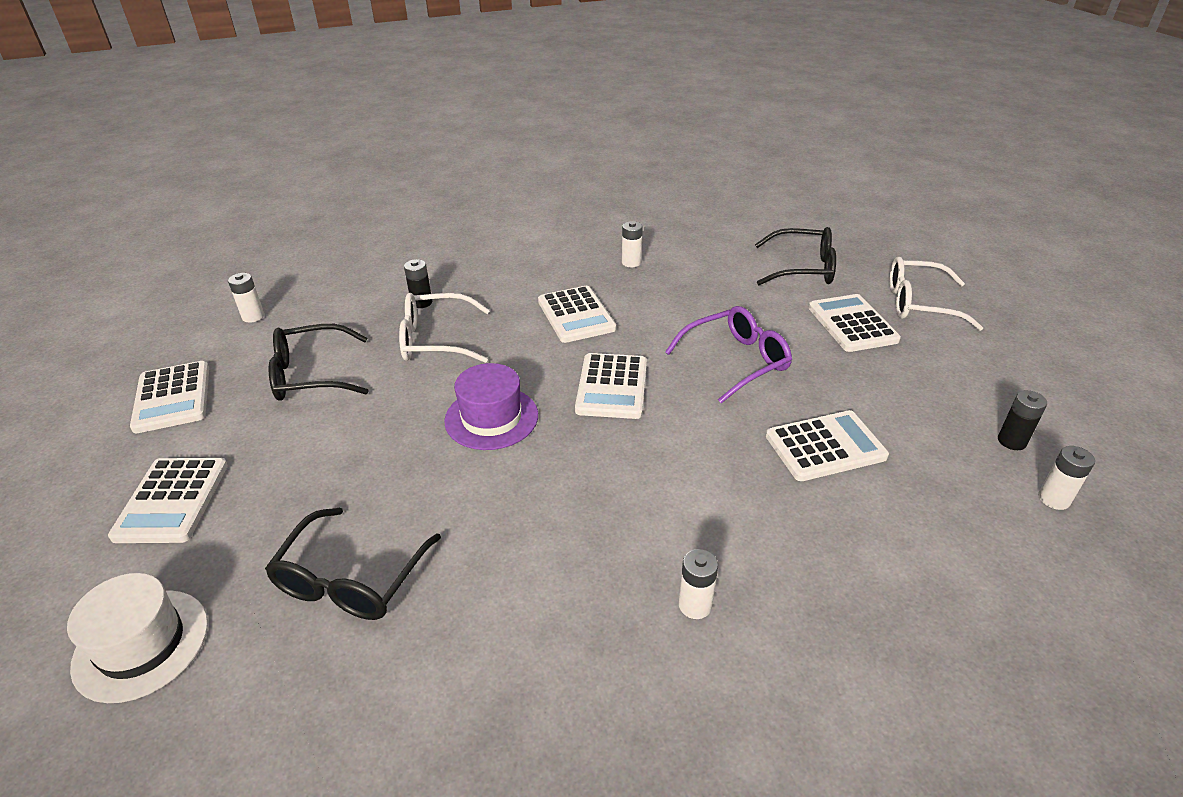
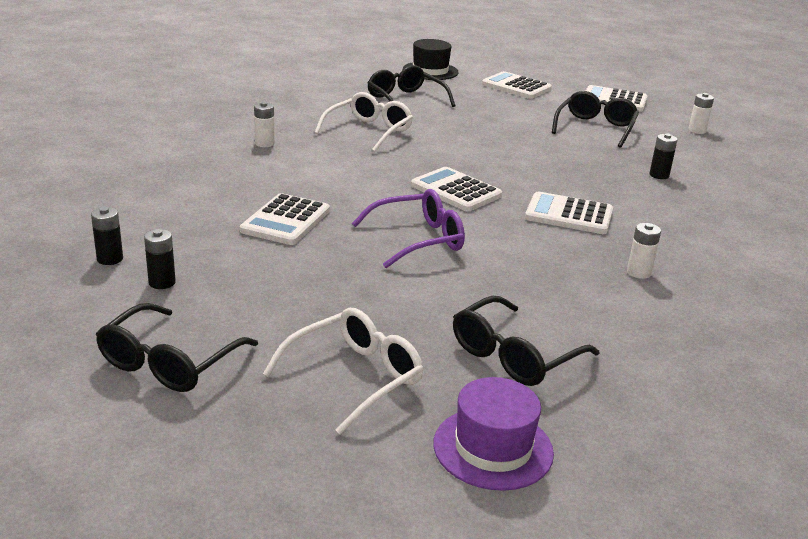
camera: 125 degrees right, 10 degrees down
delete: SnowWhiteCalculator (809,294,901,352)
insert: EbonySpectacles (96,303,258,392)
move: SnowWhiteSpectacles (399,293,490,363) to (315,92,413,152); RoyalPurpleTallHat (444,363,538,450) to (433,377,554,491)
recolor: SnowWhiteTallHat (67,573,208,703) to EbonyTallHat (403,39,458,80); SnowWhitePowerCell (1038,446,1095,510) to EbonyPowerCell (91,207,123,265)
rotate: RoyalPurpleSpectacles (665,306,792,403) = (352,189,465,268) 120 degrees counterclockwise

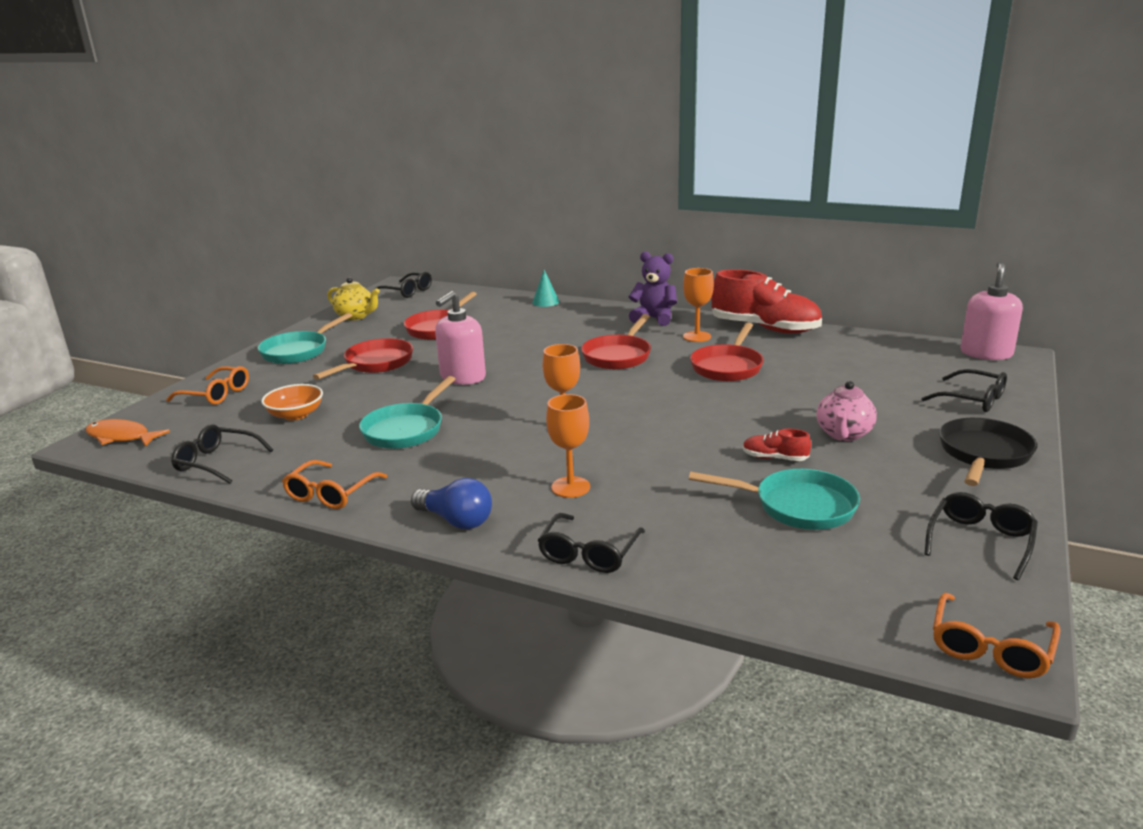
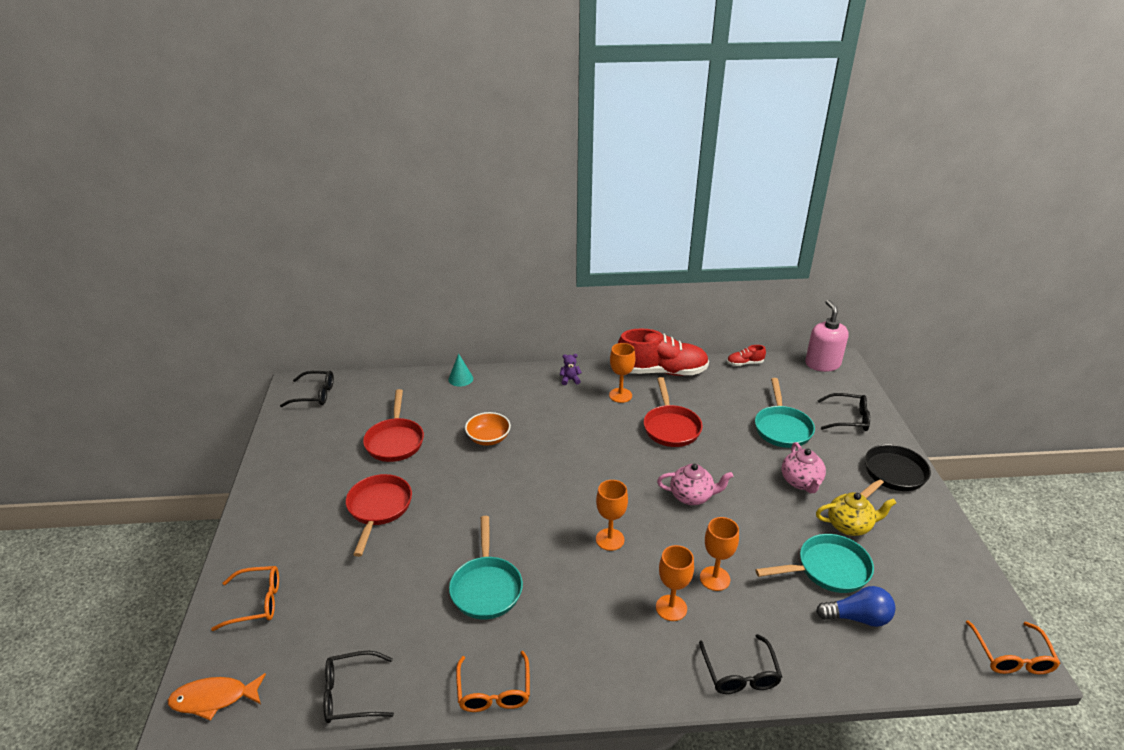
camera: 30 degrees left, 10 degrees up
delete: RosePinkSoapPump (435,291,486,385); ScarletPan (581,314,651,369); EbonySpectacles (925,492,1038,580)
insert: RosePinkChinaTeapot (657,464,733,505); BrightOrangeWineGlass (700,517,739,591)
move: TurquoisePan (258,313,352,364) to (755,378,815,448); BrightOrangeServingBowl (261,384,323,421) to (465,412,511,446); GoldenChinaTeapot (327,277,380,320) to (816,492,896,536); RoyalBlueBulb (411,478,492,529) to (816,586,895,627); ScarletSneaker (743,429,811,461) to (727,345,766,366)
rotate: EbonyPan (939,418,1037,486) = (860,444,931,499) 45 degrees clockwise
resize: RoyalPurpleTeddy (629,252,677,326) = (560,354,582,385) x0.52

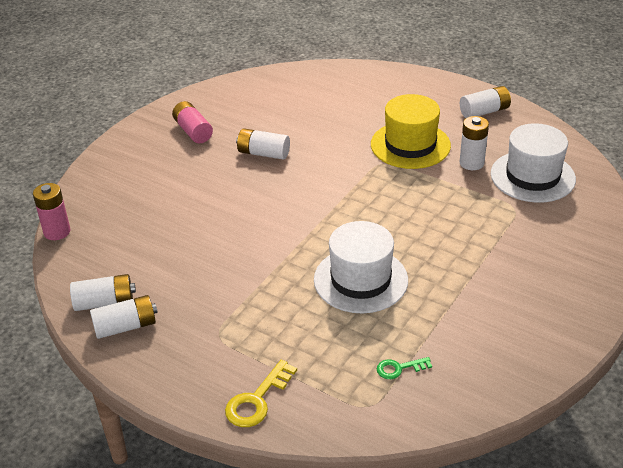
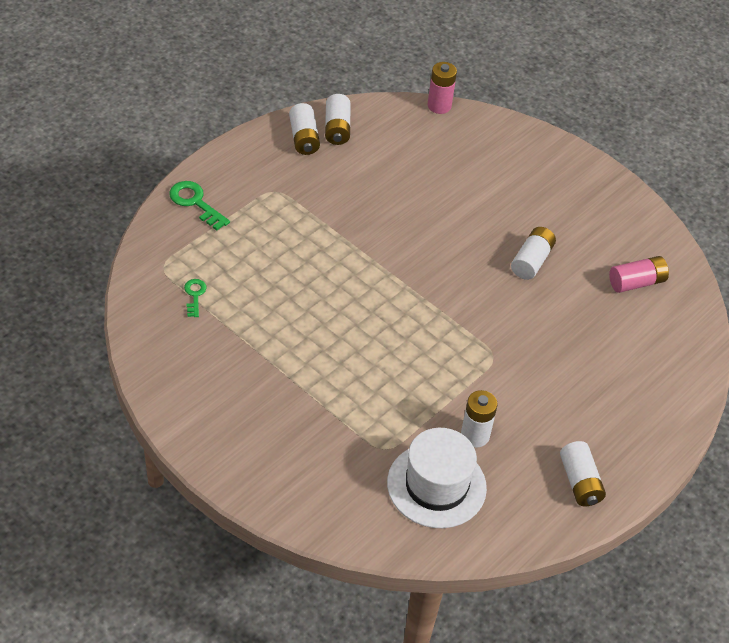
camera: 95 degrees right, 10 degrees up
delete: SnowWhiteTallHat (314,221,408,314); GoldenTallHat (371,94,451,169)
move: RosePinkPowerCell (172,101,213,143) to (609,256,669,293)
recolor: GoldenLatchkey (225,360,297,427) to EmeraldLatchkey (169,181,230,231)

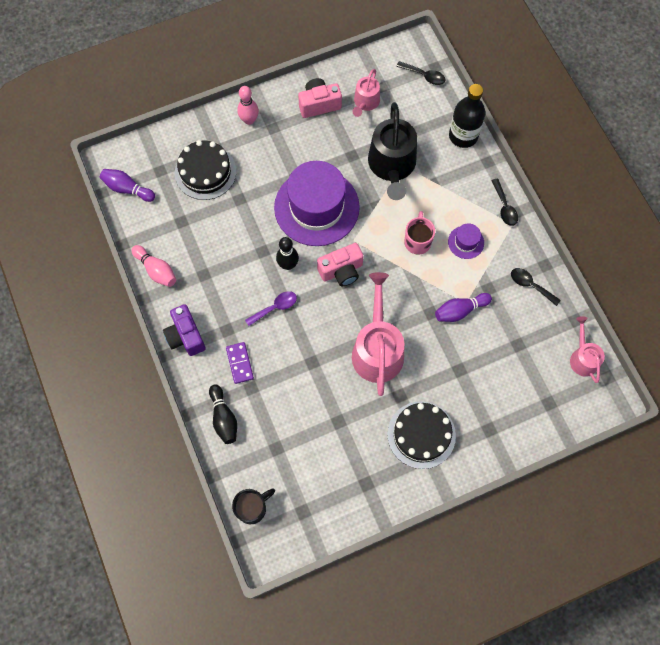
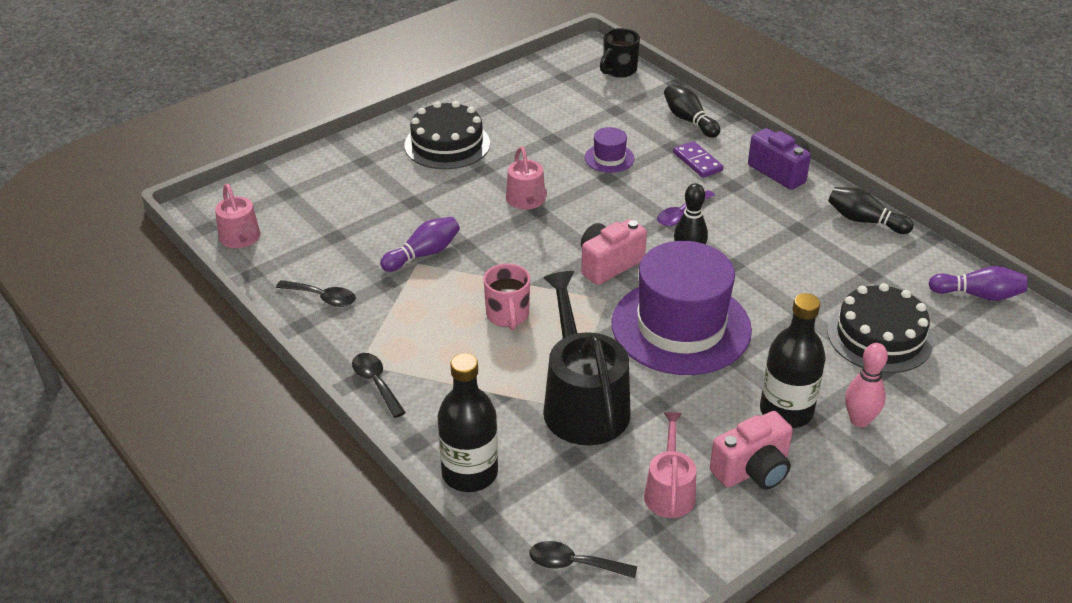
camera: 165 degrees right, 30 degrees down
insert: EbonyBottle (760,293,825,428)
move: RoyalPurpleTallHat (448,223,484,259) to (585,127,635,173)
recolor: RosePinkSkittle (131,245,176,287) to EbonySkittle (828,187,914,234)
resize: RosePinkWateringPot (352,272,405,396) = (506,146,547,210) x0.55

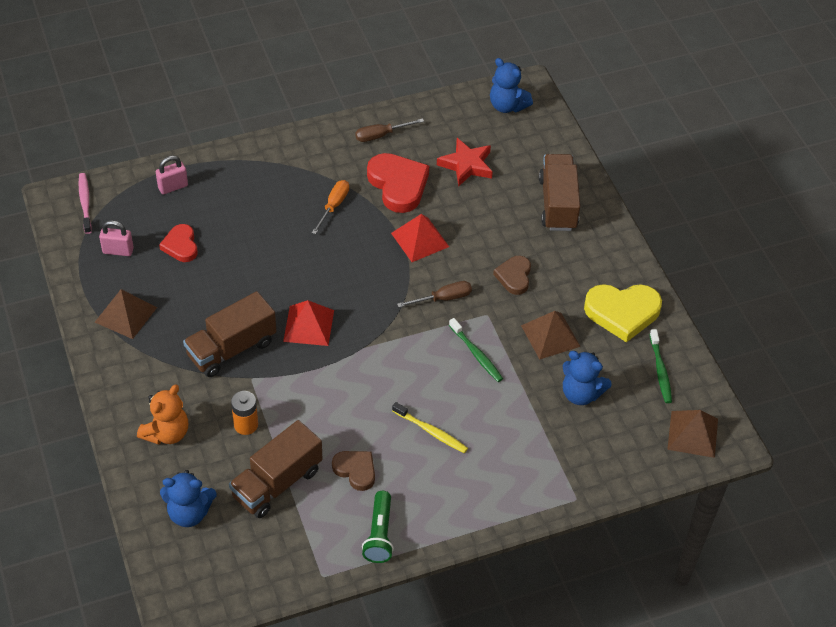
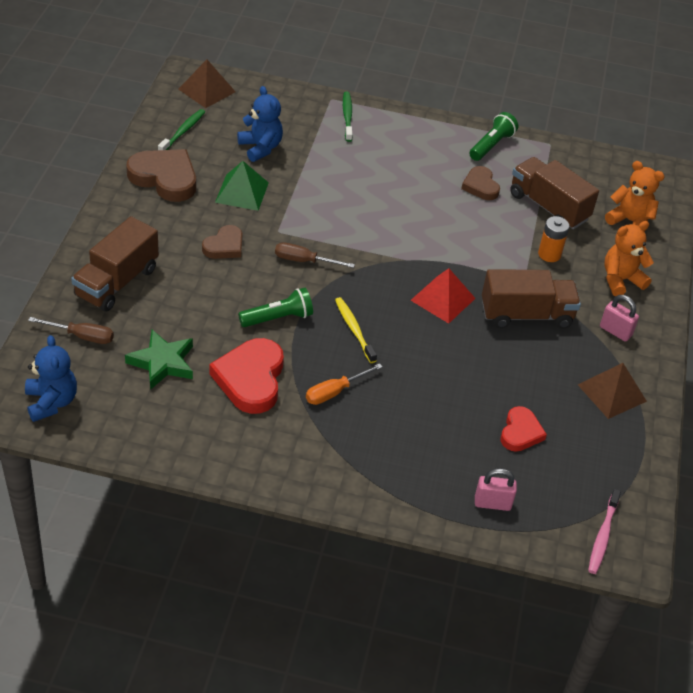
camera: 150 degrees left, 5 degrees down
move: RosePinkLock (99,220,134,256) to (600,295,639,342); DarkBrownHandScrewdriver (355,118,424,142) to (28,317,114,344); GoldenToothbrush (392,402,468,453) to (335,297,377,363); EmeraldToothbrush (449,318,503,382) to (343,92,352,142)
replace: ScarletPyramidShape (391,214,449,262) to EmeraldTorch (238,288,313,327)
recolor: RoyalBlueTeddy (160,470,217,527) to BrightOrangeTeddy (605,161,665,232); ScarletStar (437,138,493,187) to EmeraldStar (125,330,193,390); DarkBrownPyramidShape (521,311,581,360) to EmeraldPyramidShape (215,161,269,211); GoldenHeartShape (584,284,662,342) to DarkBrownHeartShape (126,149,196,202)
rotate: DarkBrownTruck (229,420,322,518) = (510,157,599,229) 120 degrees counterclockwise

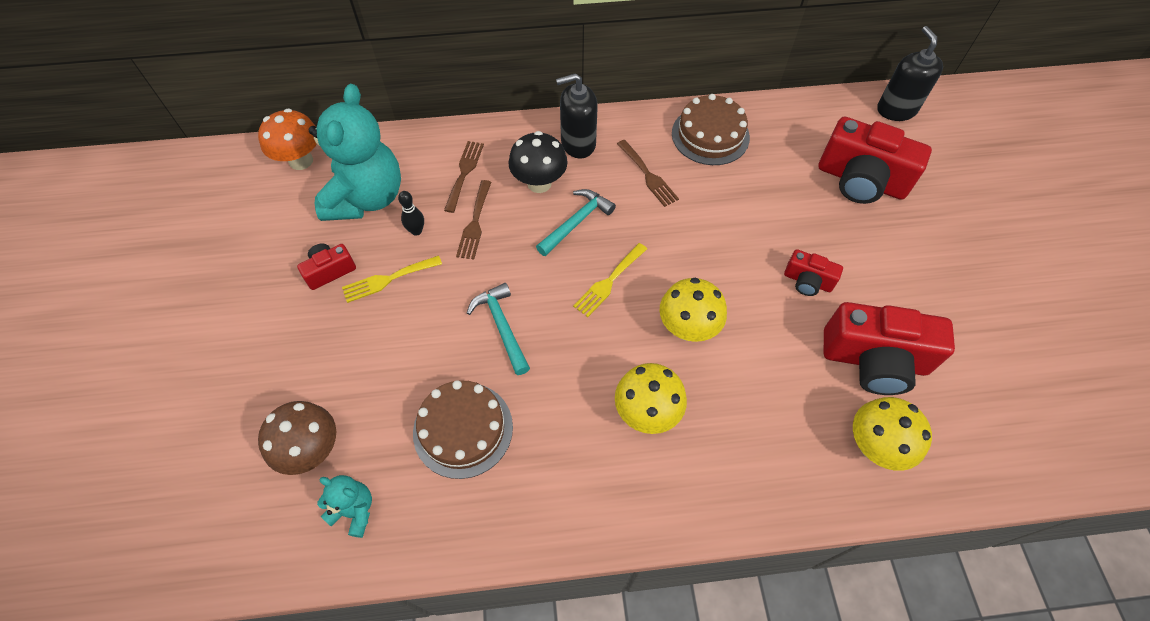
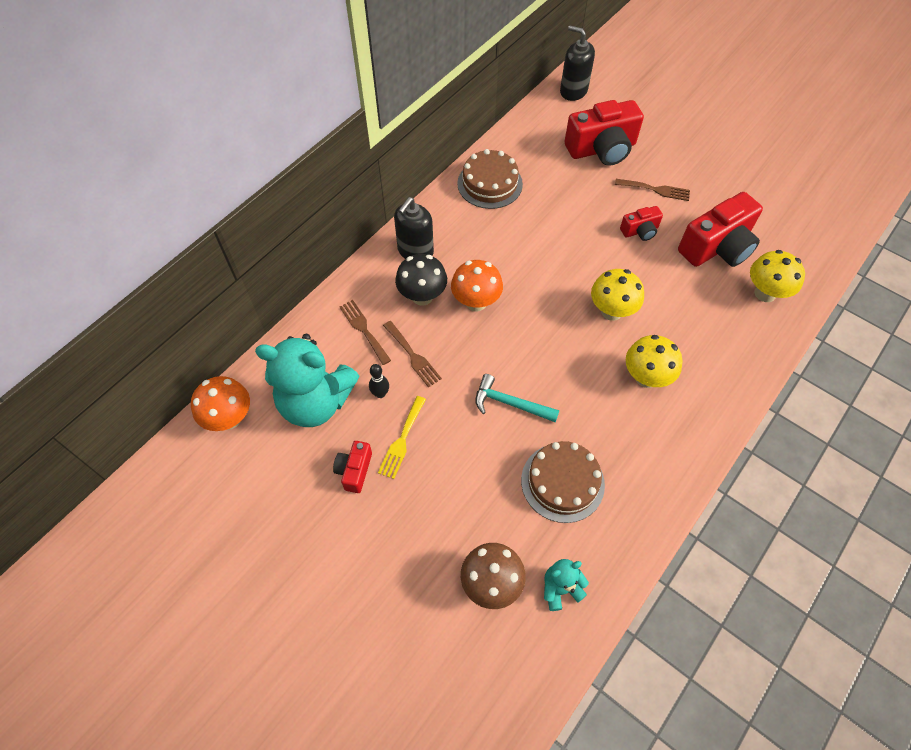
camera: 45 degrees left, 0 degrees up
delete: GoldenFork (573,243,647,317)
move: DarkBrownFork (617,140,679,207) to (615,179,690,201)
replace: TurquoiseCarpenter'sHammer (536,189,616,256) to BrightOrangeFungus (451,260,503,311)
rotate: TurquoiseTeddy (309,84,401,221) = (255,334,360,427) 135 degrees clockwise

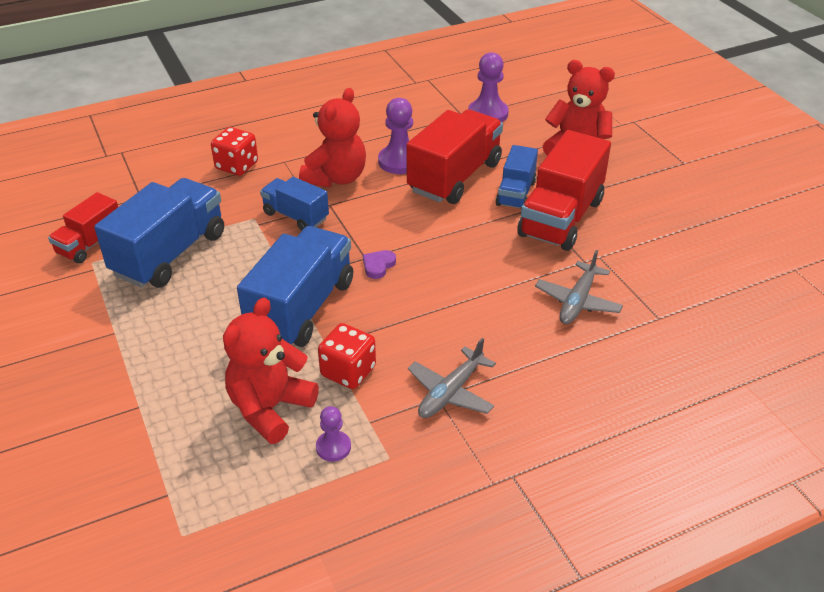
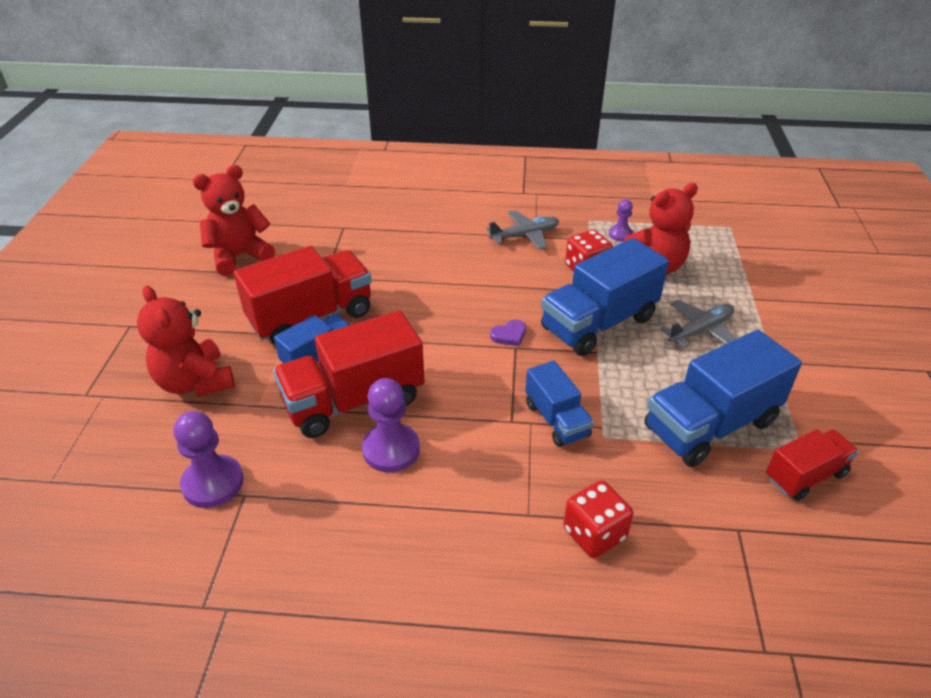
camera: 150 degrees left, 0 degrees up
move: ScarletTeddy (299,88,366,188) to (193,165,275,276); GreyToyPlane (535,250,623,324) to (660,300,736,348)

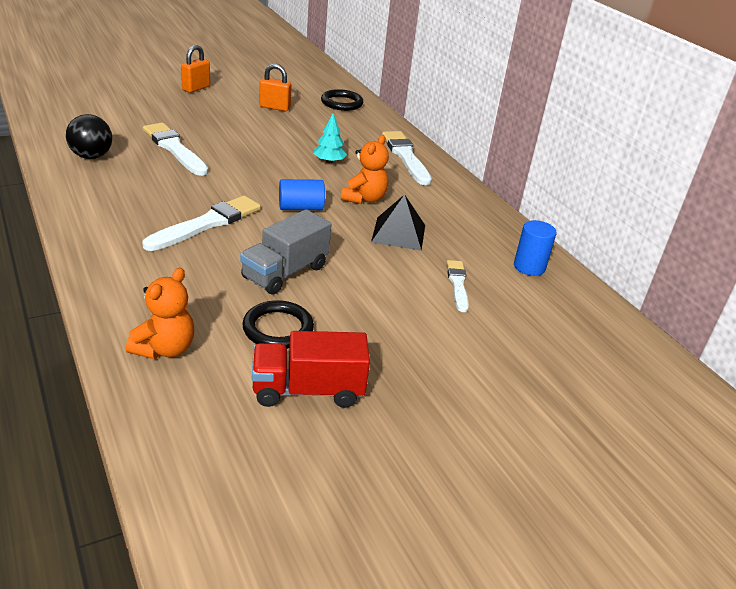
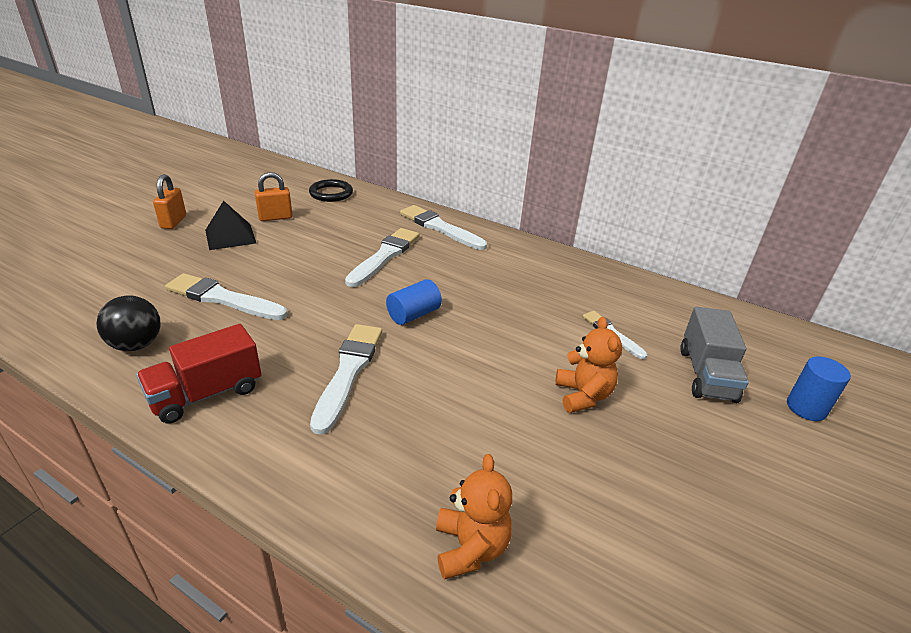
camera: 30 degrees left, 0 degrees up
delete: EbonyRing (242,300,314,349)
move: GreyTruck (240,209,331,295) to (680,307,749,403); ScarletTruck (252,331,370,408) to (136,324,262,424); BrightOrangeTeddy (341,135,389,204) to (555,317,622,413); EbonyPyramidShape (371,194,425,251) to (205,201,256,250); RoyalBlueSolidCylinder (514,220,556,276) to (787,356,851,421)
replace: TurquoiseFirTree (313,114,347,163) to SnowWhitePaintBrush (345,228,419,287)

